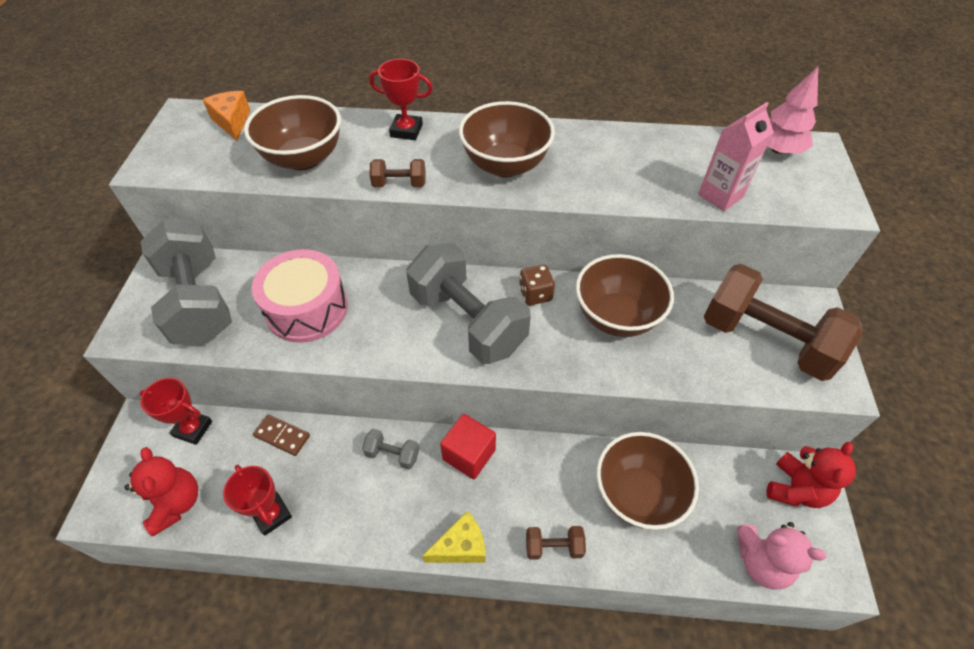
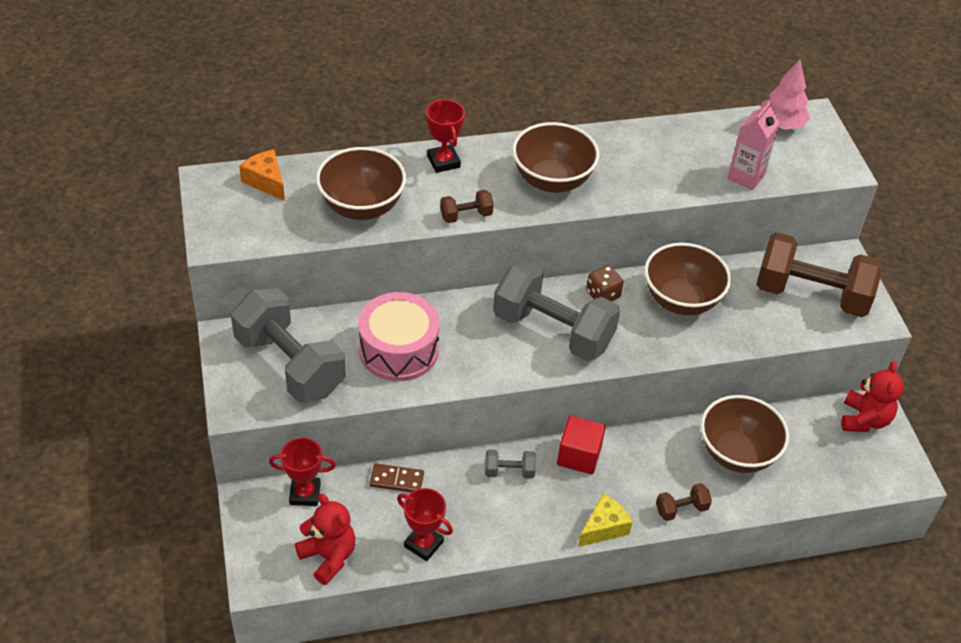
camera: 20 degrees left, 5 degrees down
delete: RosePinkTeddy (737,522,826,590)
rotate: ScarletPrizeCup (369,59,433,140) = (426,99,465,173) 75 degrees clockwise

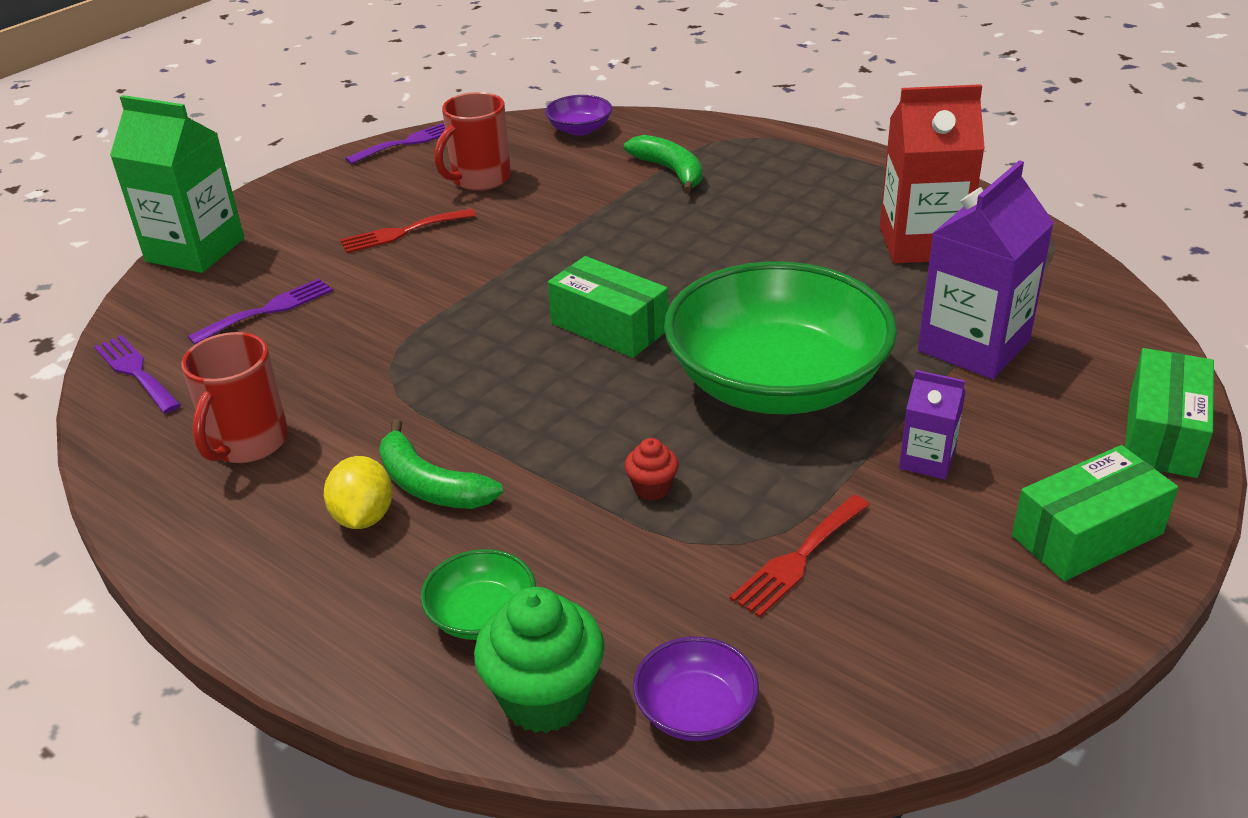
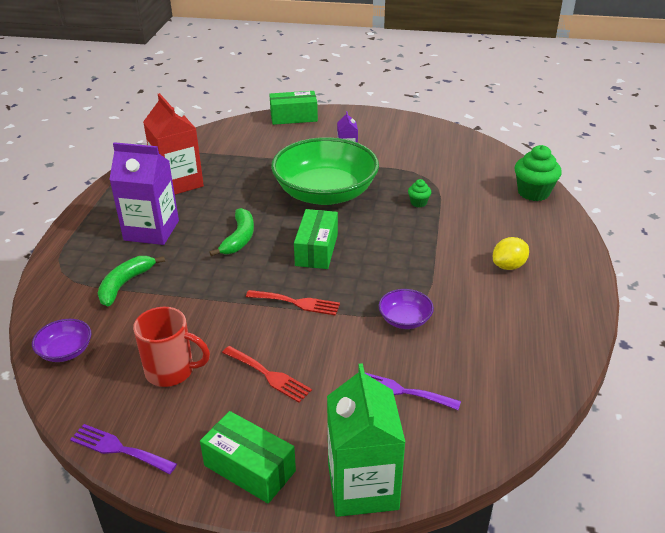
camera: 120 degrees left, 0 degrees up
delete: RoyalPurpleFork (94,335,181,414); ScarletTeaMug (181,332,288,463); EmeraldServingBowl (421,549,536,640)
move: EmeraldBananaFruit (379,419,503,509) to (209,208,254,257); RoyalPurpleServingBowl (633,636,759,741) to (379,289,434,329); ScarletFork (730,495,870,617) to (246,290,340,315); RoyalPurpleMilkCarton (918,160,1054,379) to (109,142,179,245); EmeraldPackage (1012,445,1178,581) to (200,411,296,504)
recolor: ScarletMuffin (625,438,679,501) to EmeraldMuffin (408,179,431,207)

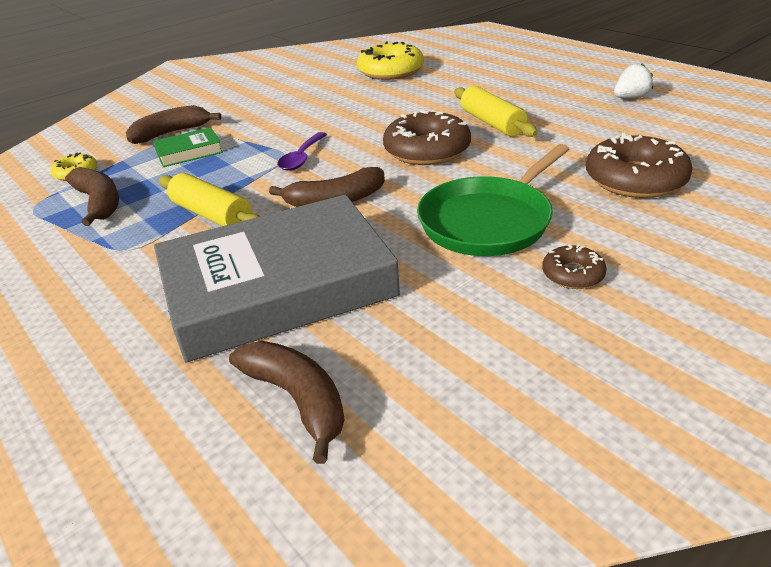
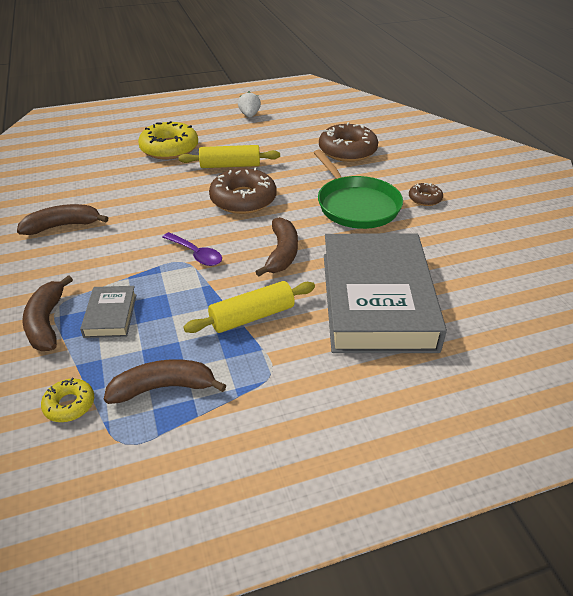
camera: 70 degrees left, 5 degrees up
move: DarkBrownBananaFruit (229,341,345,464) to (17,204,108,235); GoldenGlazedDonut (357,41,424,80) to (138,121,198,159)
recolor: EmeraldHardcover (153,127,223,167) to GreyHardcover (80,286,137,338)

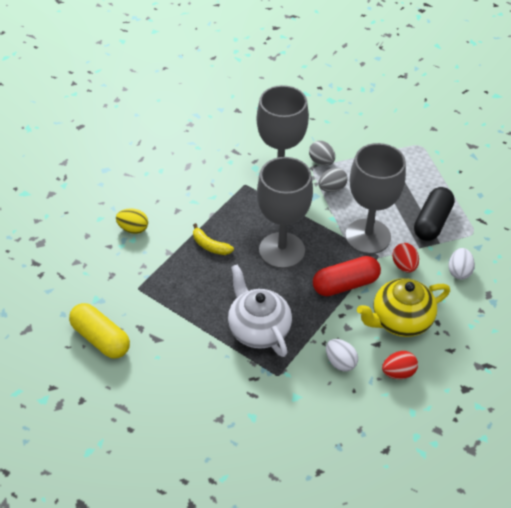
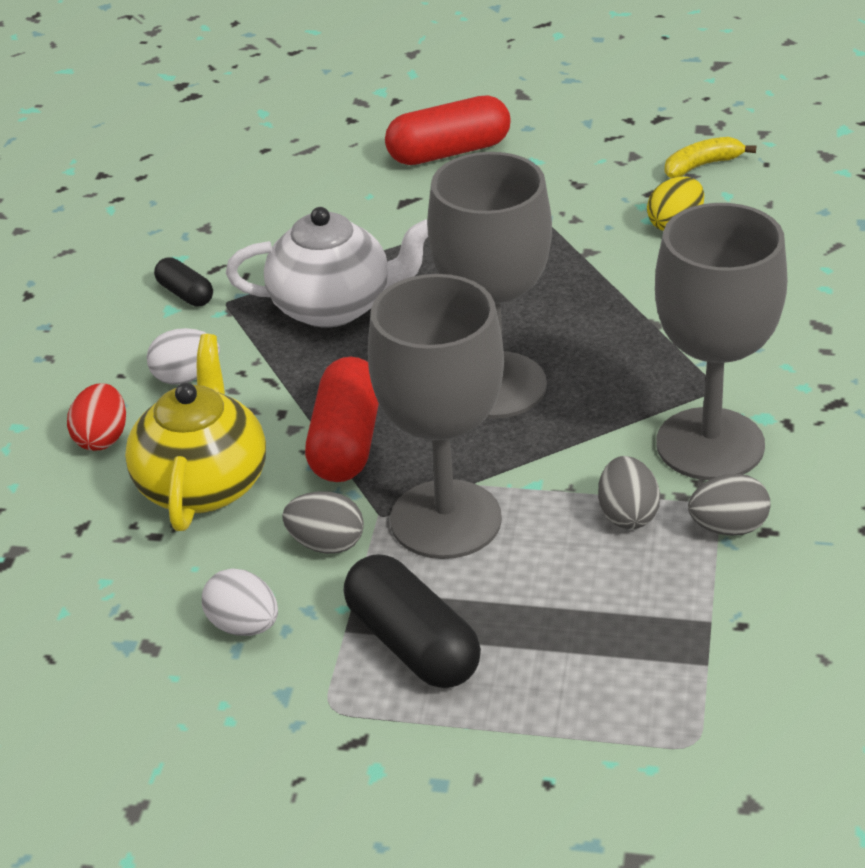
camera: 120 degrees right, 10 degrees down
insert: EbonyPill (154,257,213,307)
move: GoldenBananaFruit (193,223,234,255) to (664,137,756,178)
recolor: GoldenPill (69,303,130,359) to ScarletPill (385,96,511,165); ScarletToyEgg (392,243,419,273) to GreyToyEgg (282,491,364,554)

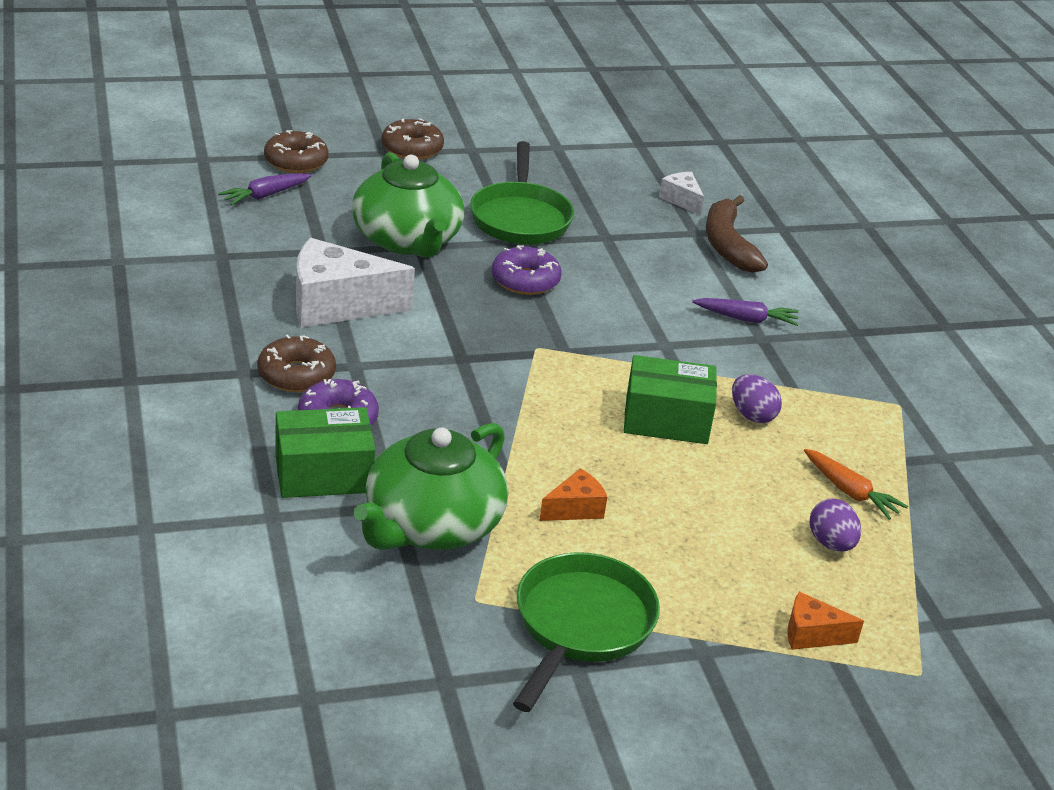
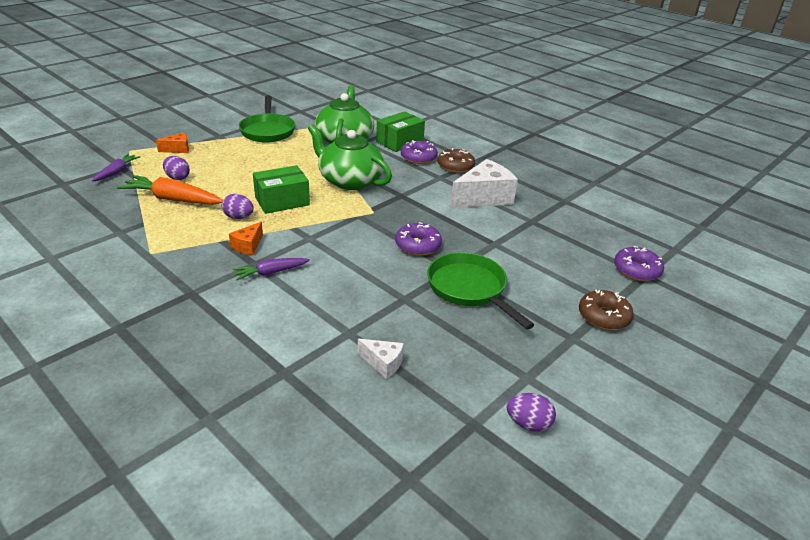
camera: 150 degrees right, 0 degrees up
delete: DarkBrownBananaFruit (706,195,768,273)
insert: RoyalPurpleToyEgg (507,393,556,432)
move: RoyalPurpleCarrot (218,173,312,205) to (92,154,141,181); EmeraldChinaTeapot (352,152,464,257) to (308,124,392,190); BrightOrangeCheese (539,468,607,521) to (229,222,263,255)
recolor: DarkBrownGlazedDonut (264,130,329,173) to RoyalPurpleGlazedDonut (614,246,664,281)
resize: BrightOrangeCarrot (804,449,908,520) = (117,175,223,205) x1.69

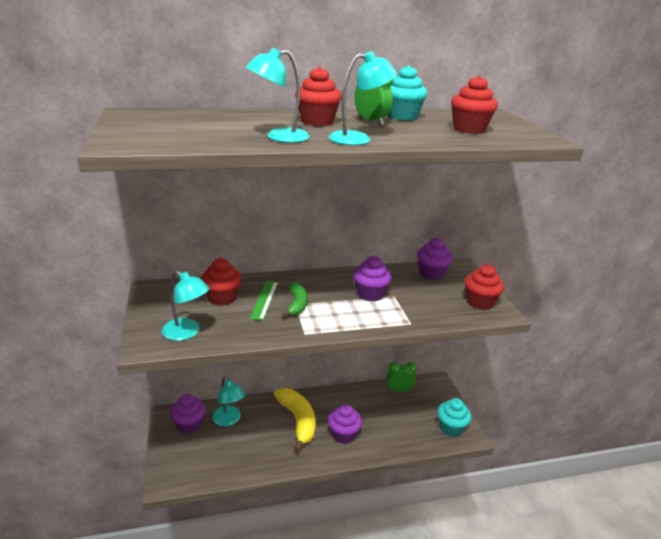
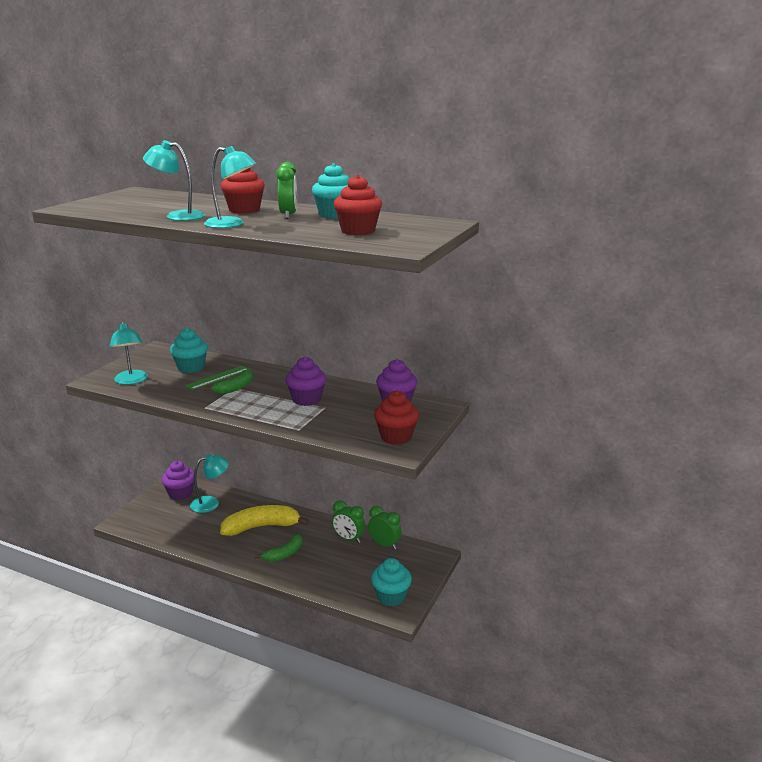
camera: 40 degrees right, 5 degrees down
insert: EmeraldClock (332,500,365,543)
replace: RoyalPurpleMuffin (328,404,362,444) to EmeraldBananaFruit (255,534,302,562)
recolor: ScarletMuffin (201,258,242,306) to TurquoiseMuffin (170,328,208,373)
rotate: TurquoiseReadingLamp (212,376,245,426) = (190,454,229,513) 120 degrees counterclockwise; GoldenBananaFruit (274,388,316,452) = (220,505,309,536) 120 degrees counterclockwise

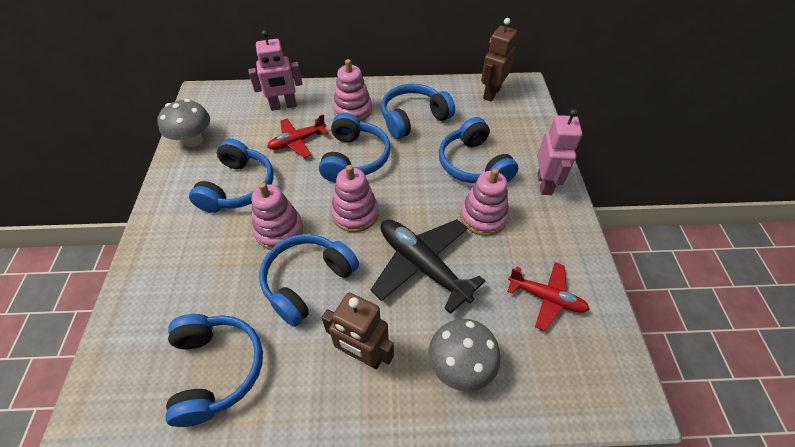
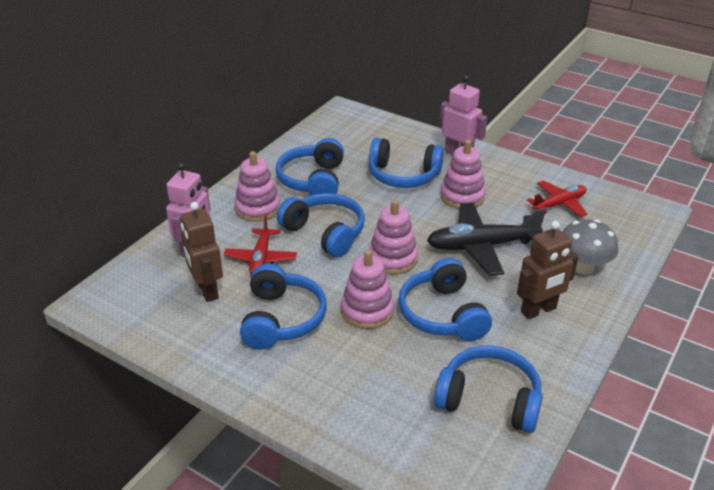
camera: 55 degrees left, 15 degrees down
delete: GreyFungus (157,99,210,147)
move: DarkBrownToyRobot (481,18,517,102) to (181,202,223,302)
rotate: RoyalBlueOverEarHeadphones (189,139,274,213) = (240,264,327,349) 45 degrees clockwise

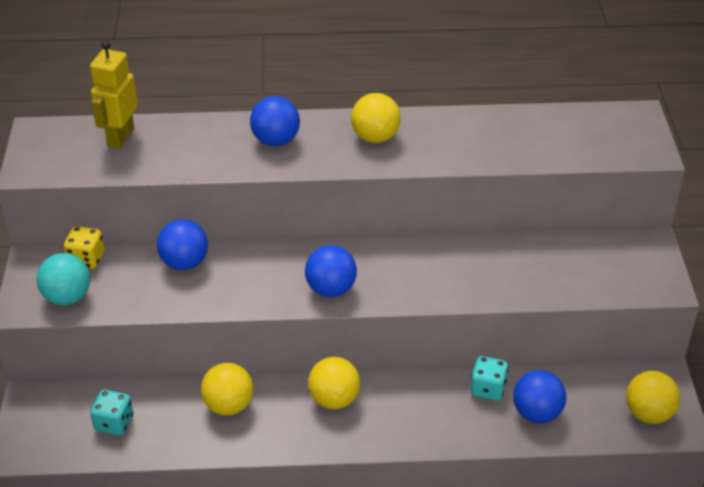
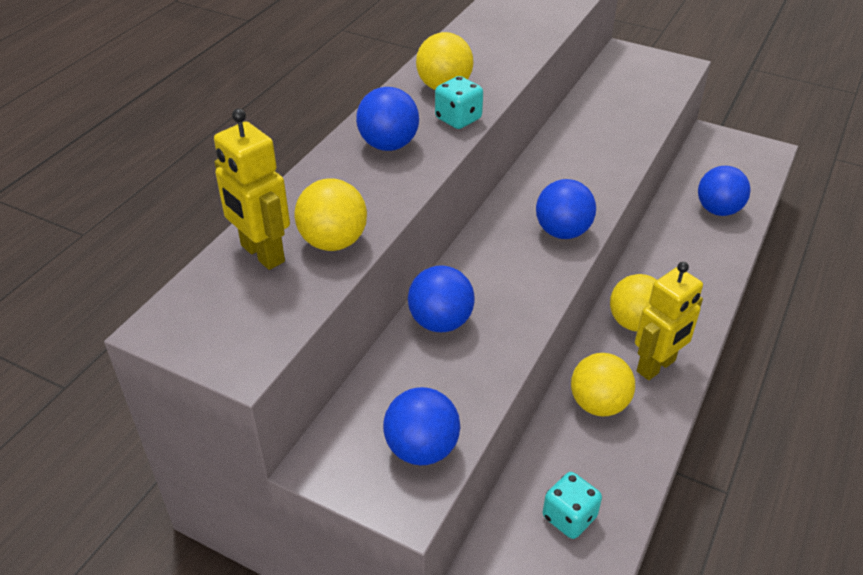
camera: 60 degrees left, 0 degrees up
delete: GoldenDice (64,226,105,269)
insert: GoldenToyRobot (635,262,703,380)
move: TurquoiseDice (471,356,509,401) to (435,76,483,129); GoldenPlayBall (626,371,680,424) to (295,178,367,251)
recolor: TurquoisePlayBall (36,253,90,305) to RoyalBluePlayBall (383,387,460,465)

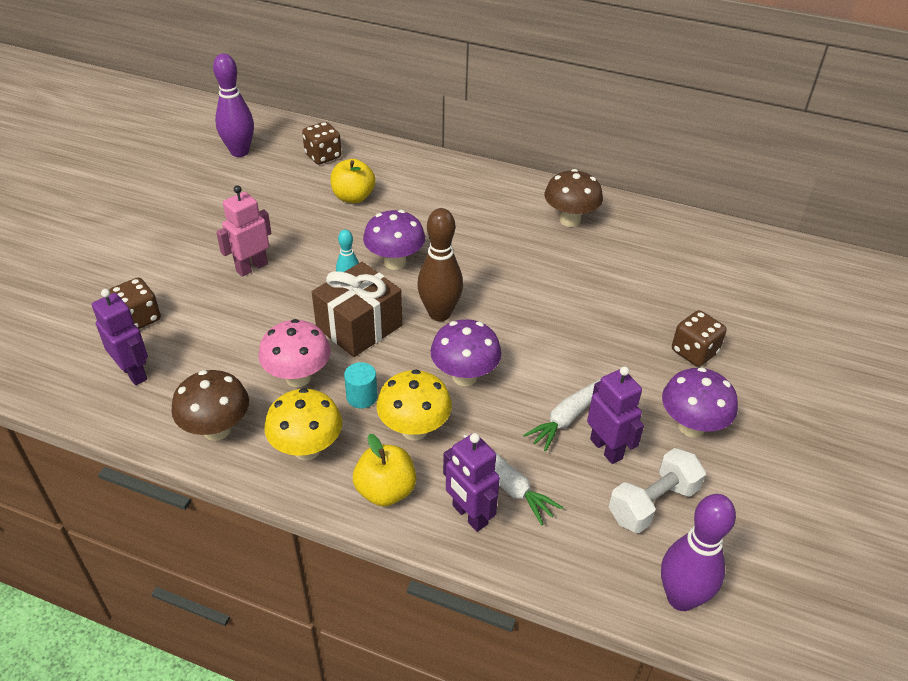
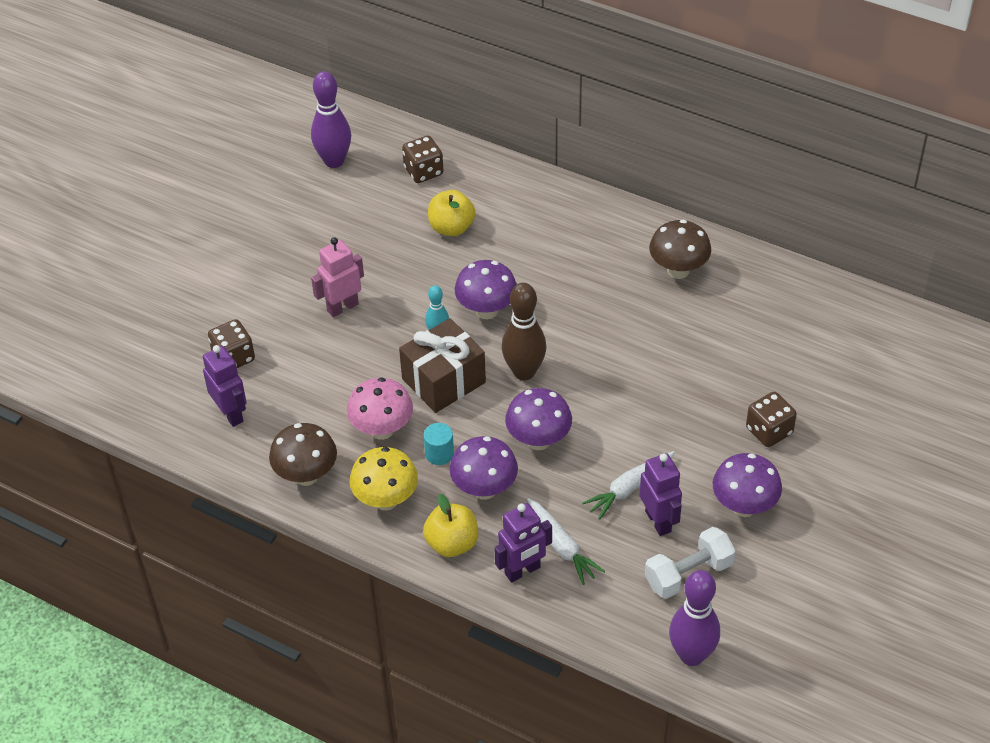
camera: 10 degrees right, 5 degrees up
recolor: GoldenFungus (376,370,452,440) to RoyalPurpleFungus (450,436,518,500)
rotate: RoyalPurpleToyRobot (443,433,500,532) = (494,503,552,582) 90 degrees counterclockwise

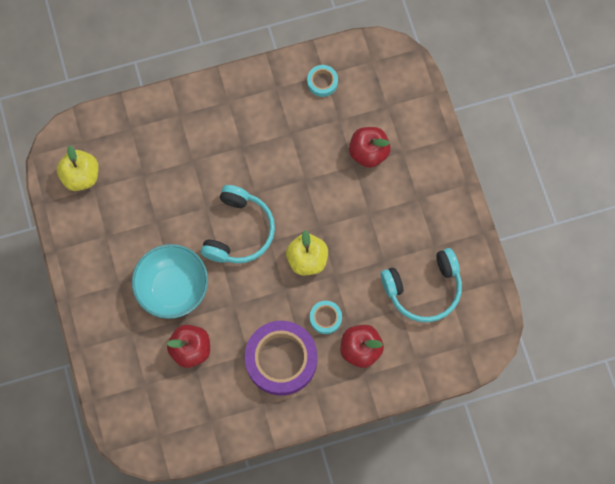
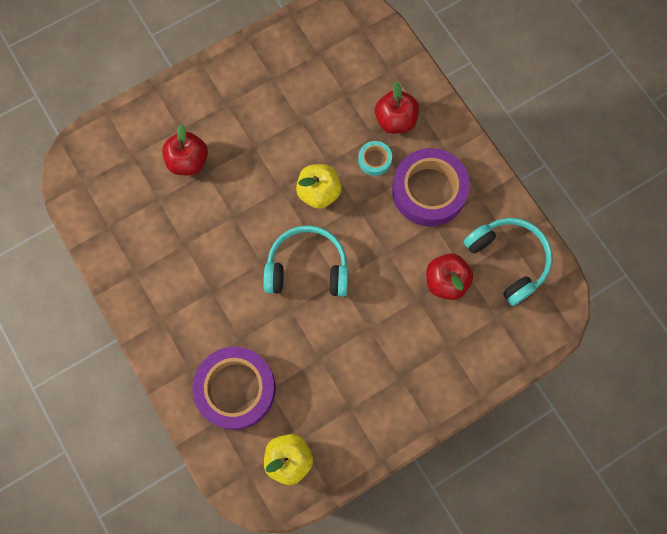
camera: 105 degrees left, 0 degrees up
delete: TurquoiseServingBowl (132,244,208,319); TurquoiseRollOfTape (307,65,338,97)
insert: RoyalPurpleRollOfTape (193,347,276,430)
move: TurquoiseOverEarHeadphones (381,248,462,322) to (464,218,552,306)

